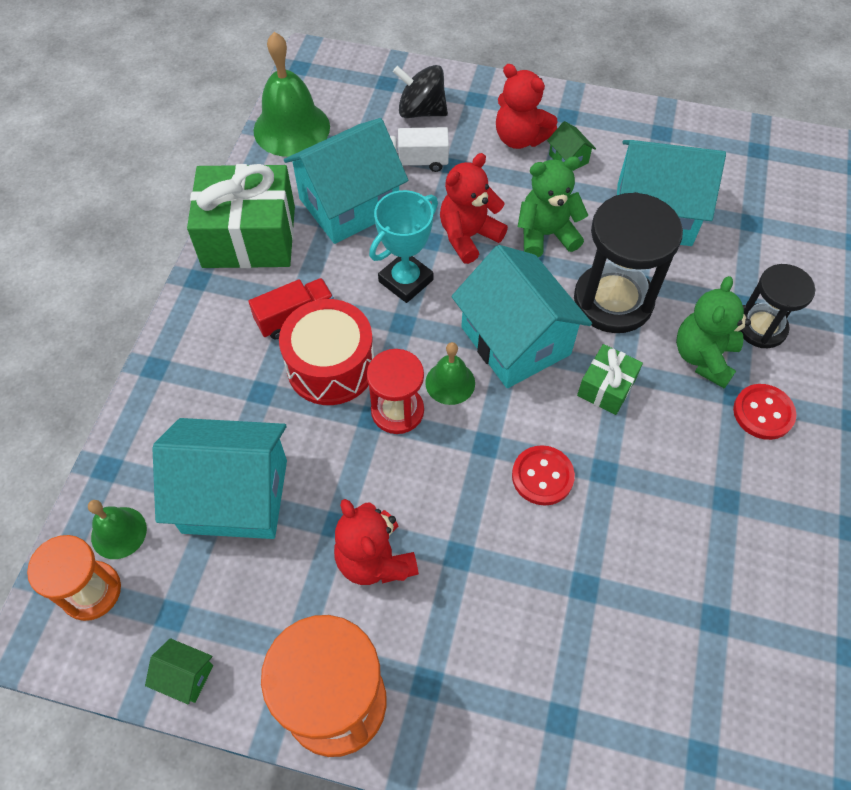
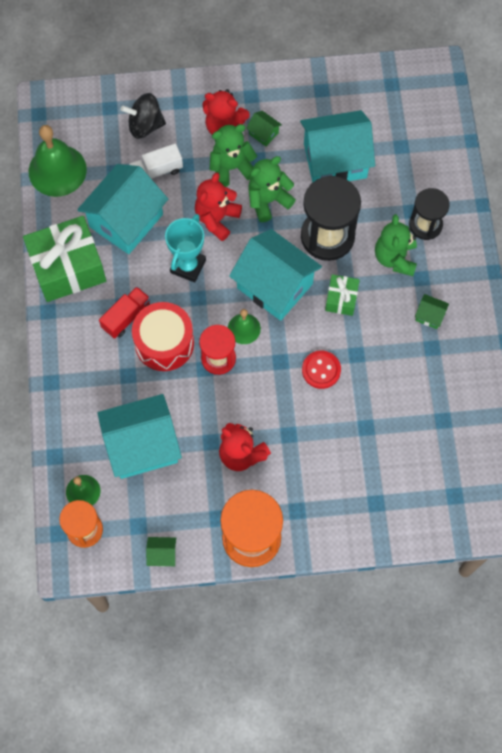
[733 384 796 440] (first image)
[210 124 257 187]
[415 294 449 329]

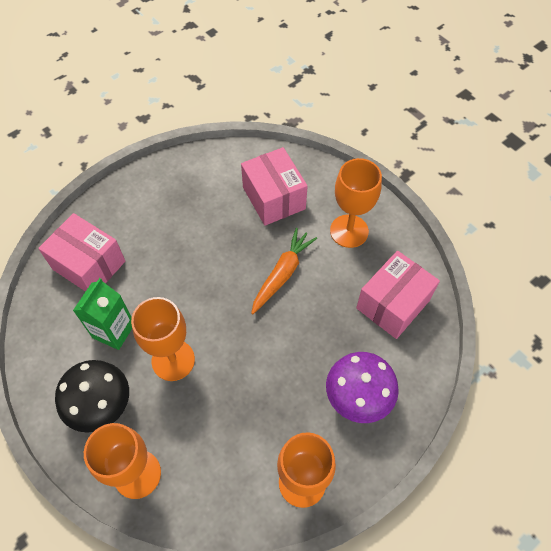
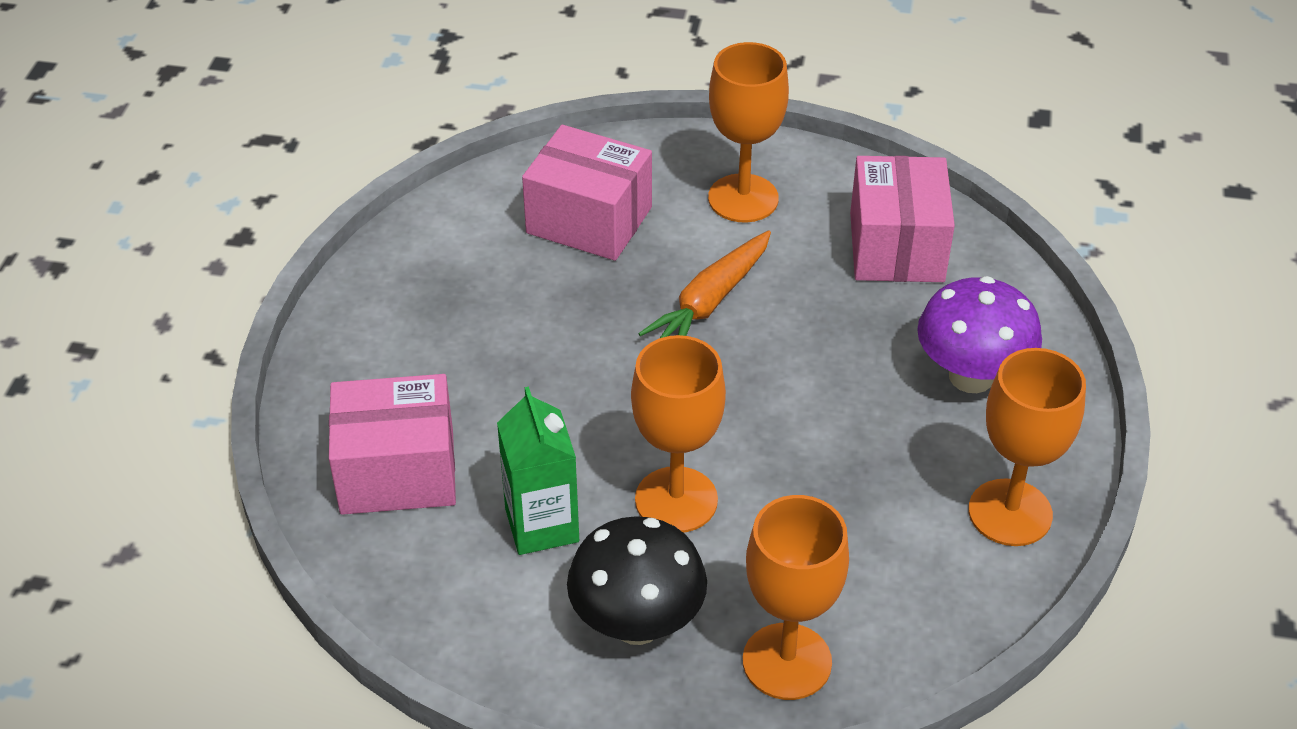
[638 231 771 338]

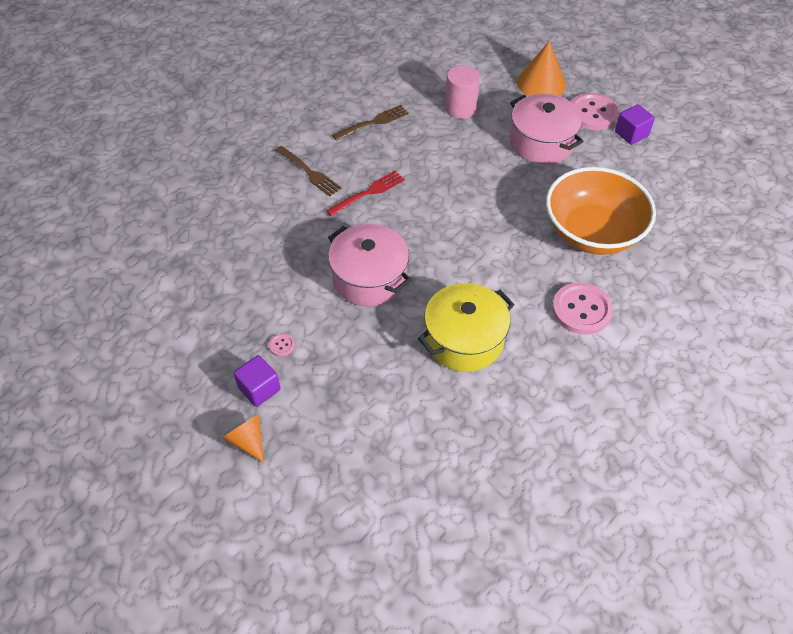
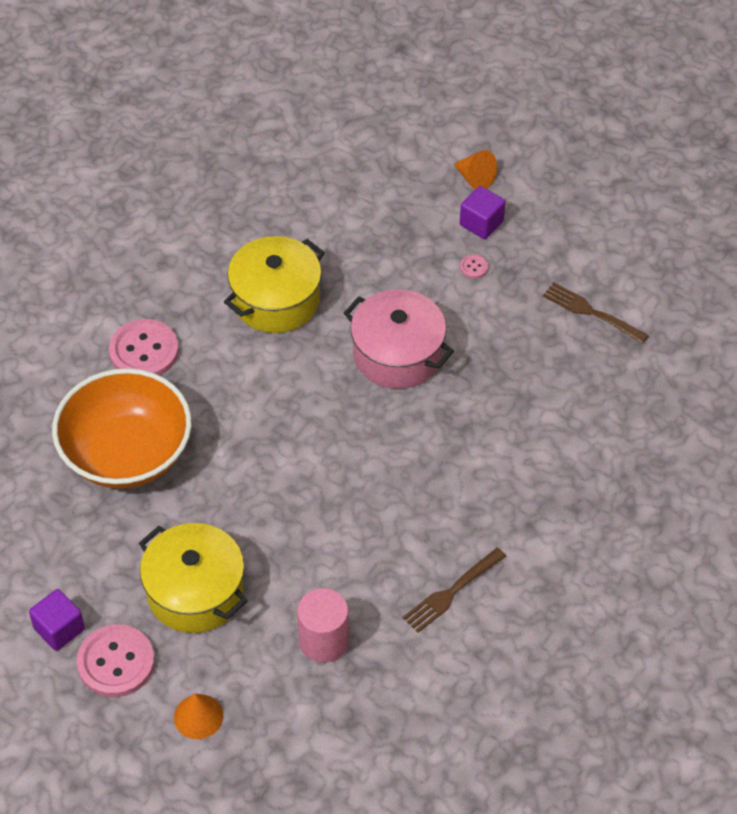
[326 170 405 217] (first image)
[543 282 649 344]
[139 523 247 633]
[174 694 223 739]

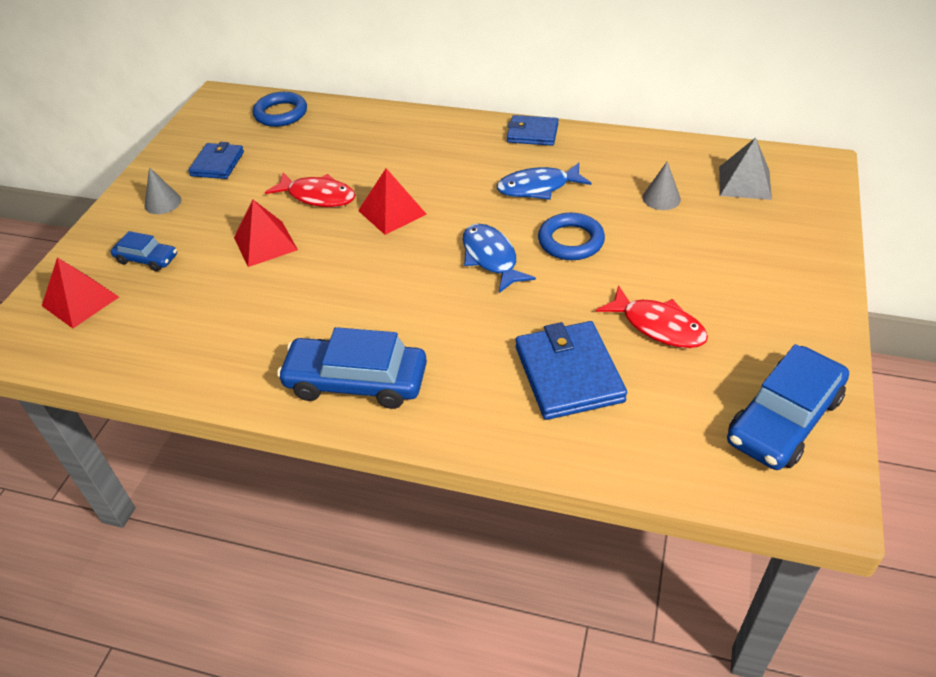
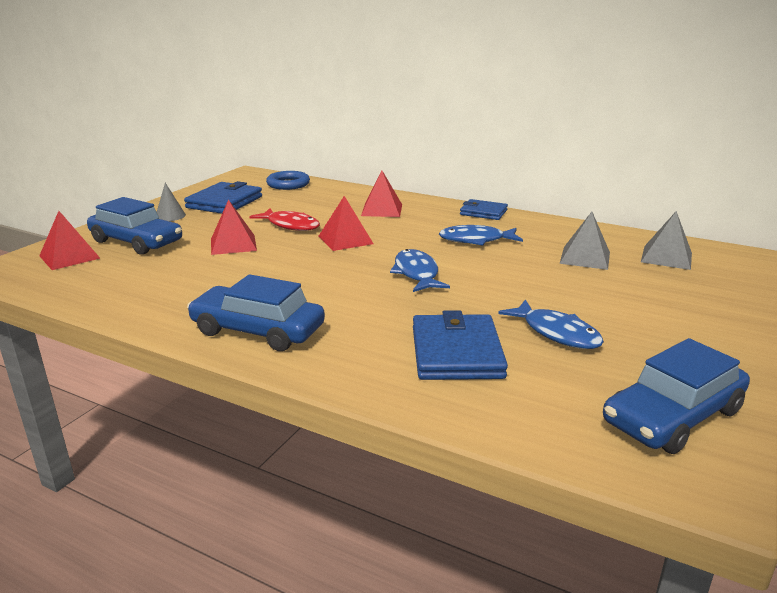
[538 213 605 260] (first image)
[361 170 402 217]
[559 212 610 270]
[498 299 604 349]
[87 197 182 255]
[184 181 262 214]

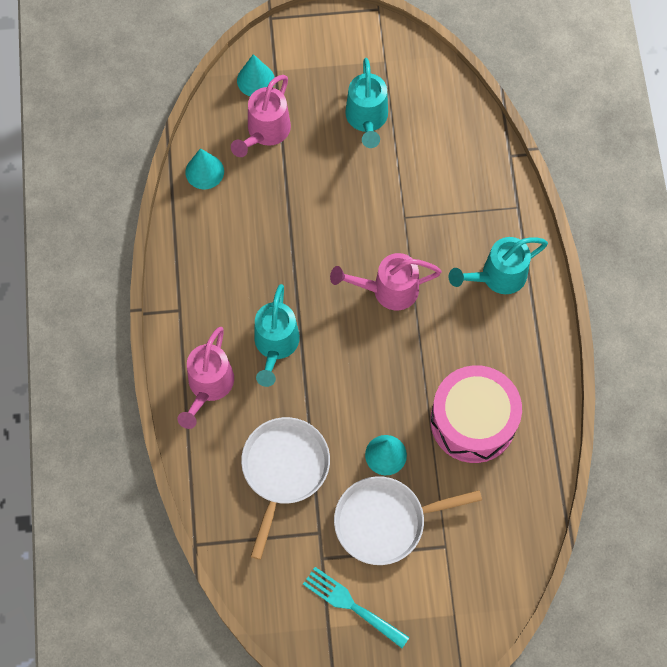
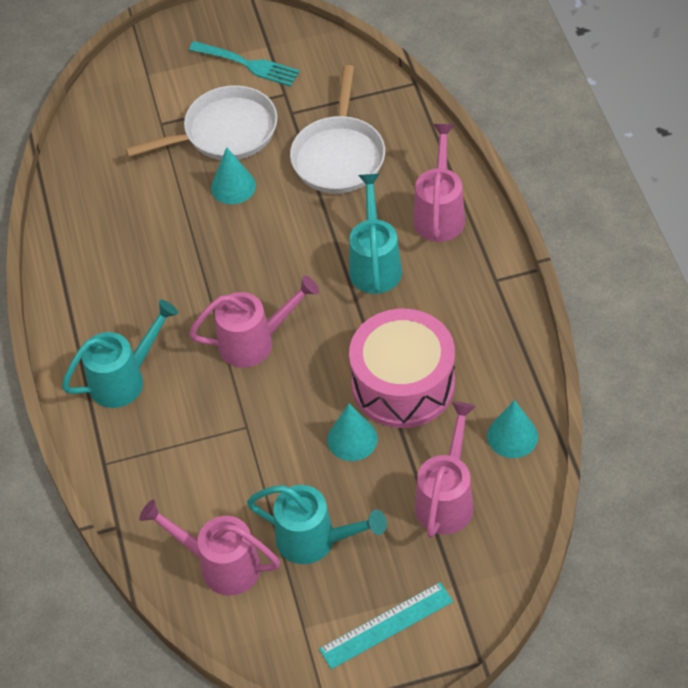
[139 499 280 595]
[319 582 453 669]
[327 404 378 461]
[349 309 455 428]
[247 485 387 564]

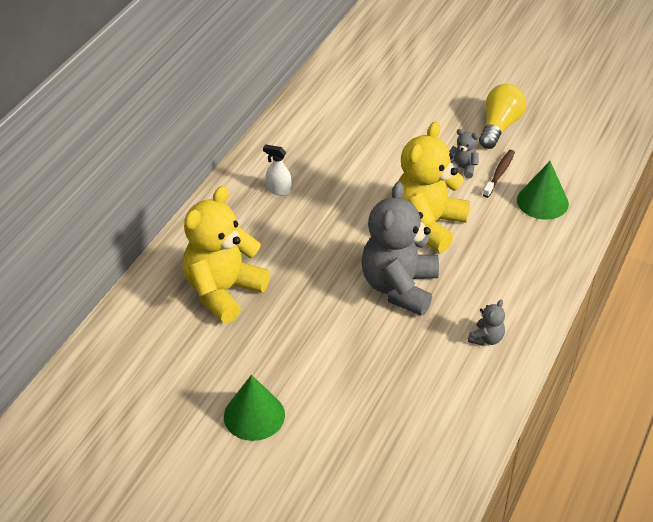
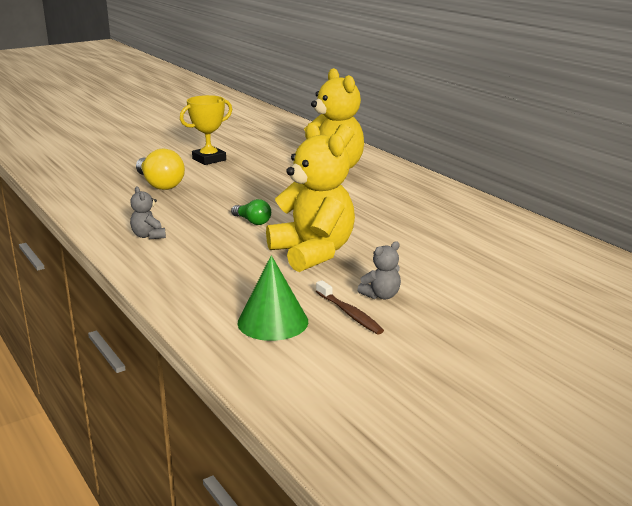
[263 145 292 196] (first image)
[136 149 185 190]
[180 95 232 165]
[231 199 271 225]

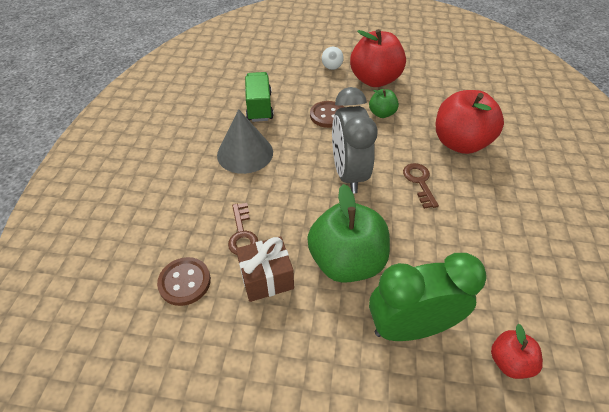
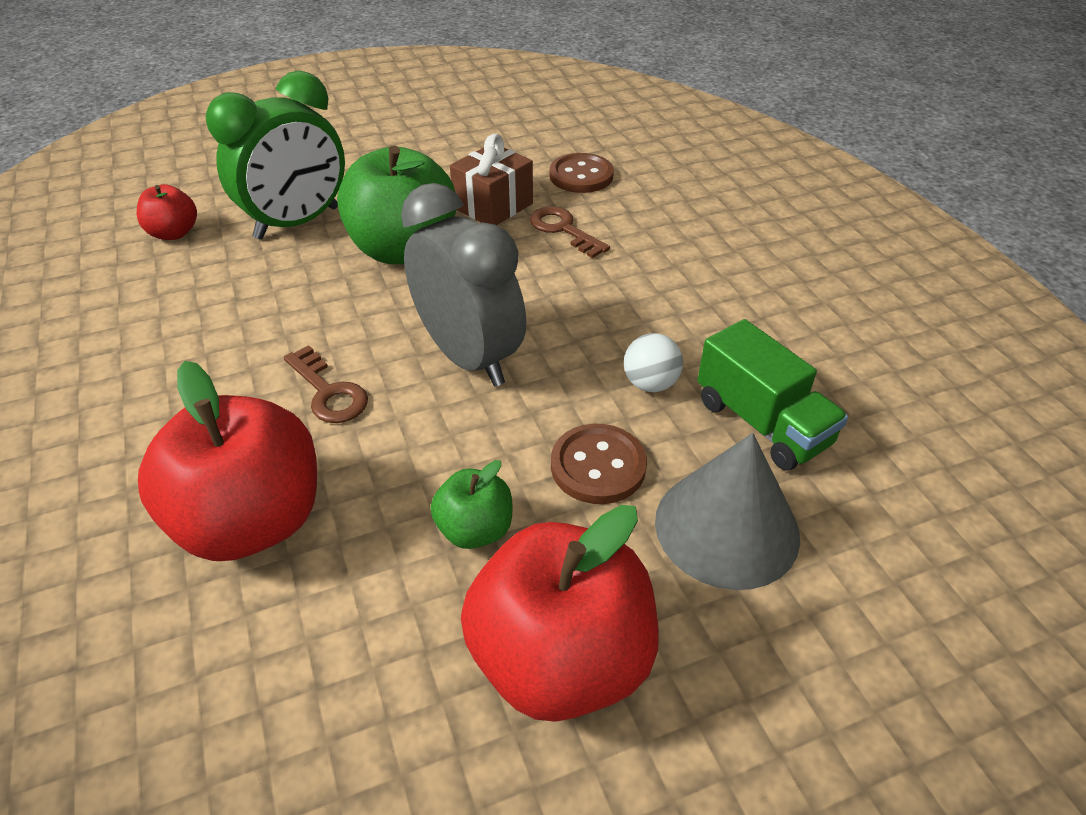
[655 433 800 590]
[624 333 683 392]

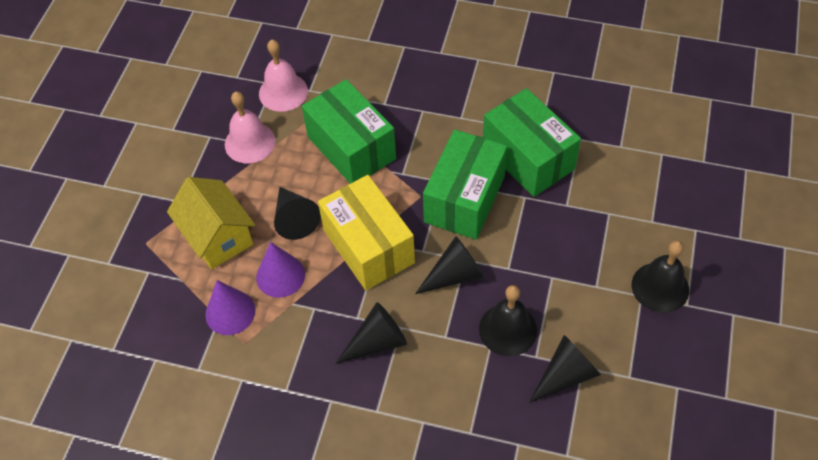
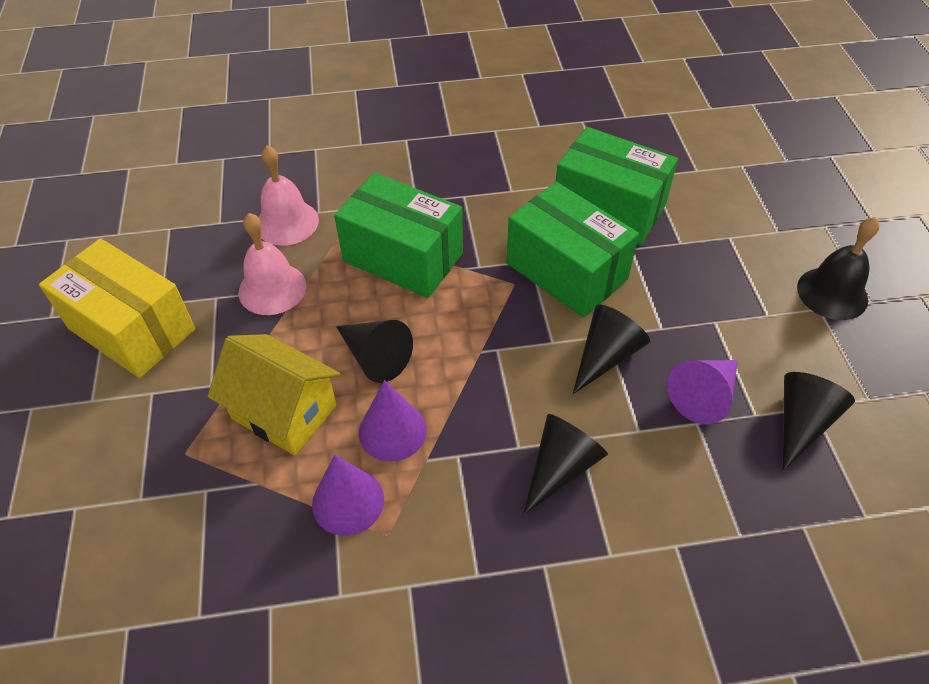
[39 238 195 378]
[667 360 738 424]
[506 182 639 318]

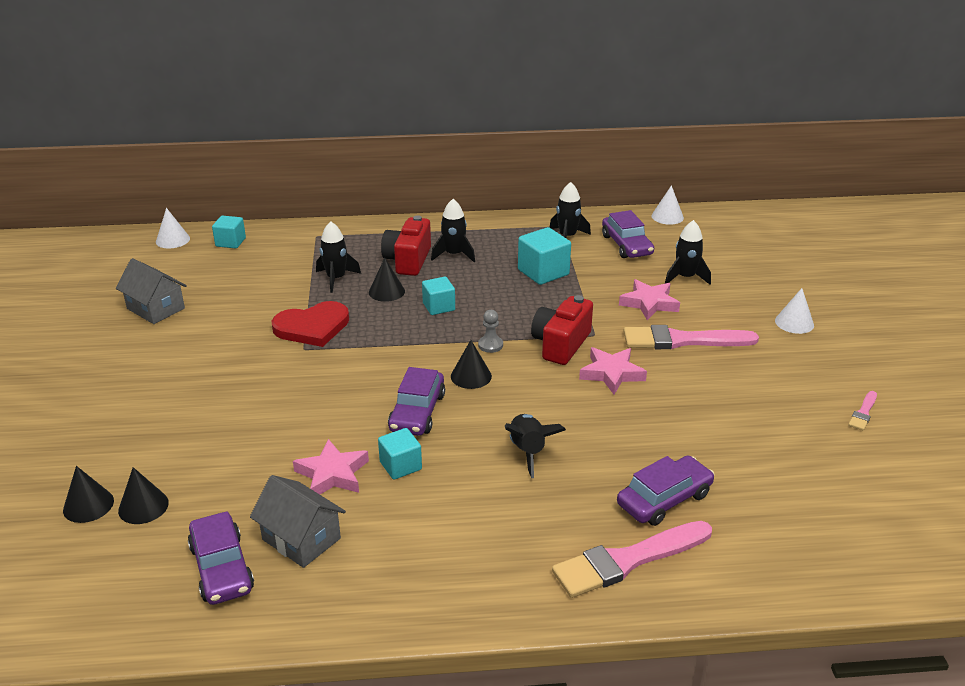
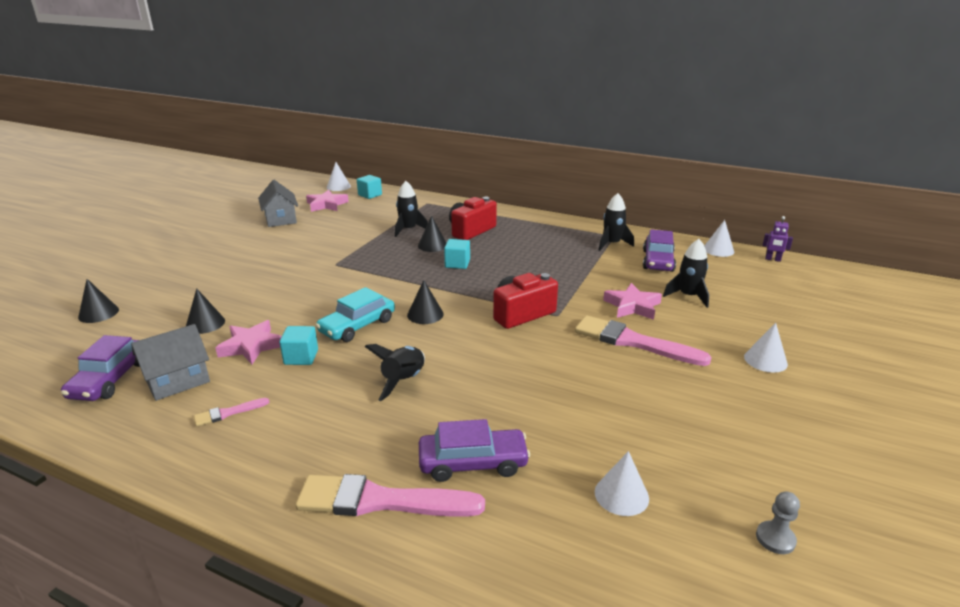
[272 301 349 347] (first image)
[431 199 475 262] (first image)
[518 227 571 285] (first image)
[595 451 649 516]
[763 216 793 262]
[186 288 225 334]
[756 492 800 554]
[306 190 349 212]
[194 398 269 426]
[315 287 395 342]
[131 324 210 401]

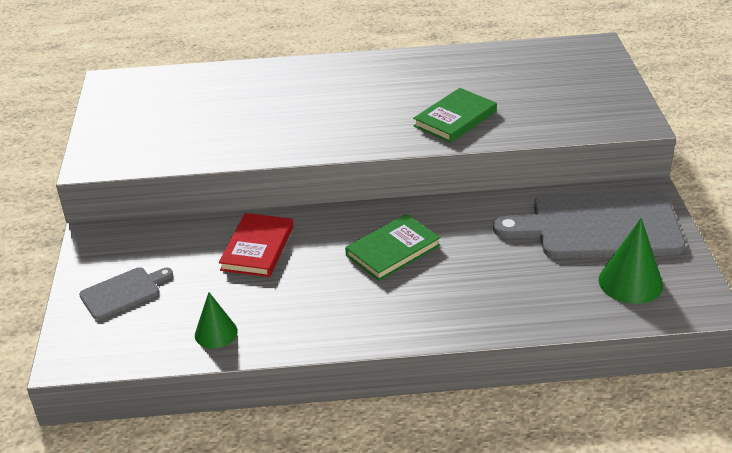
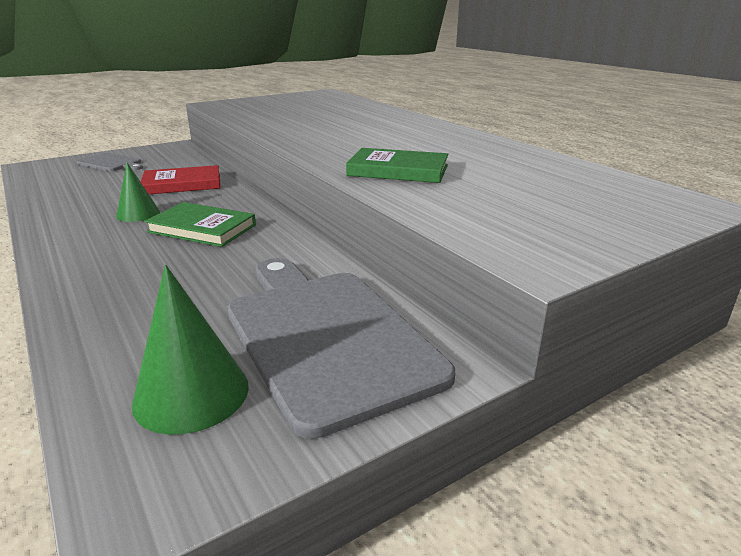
[116 162 160 222]

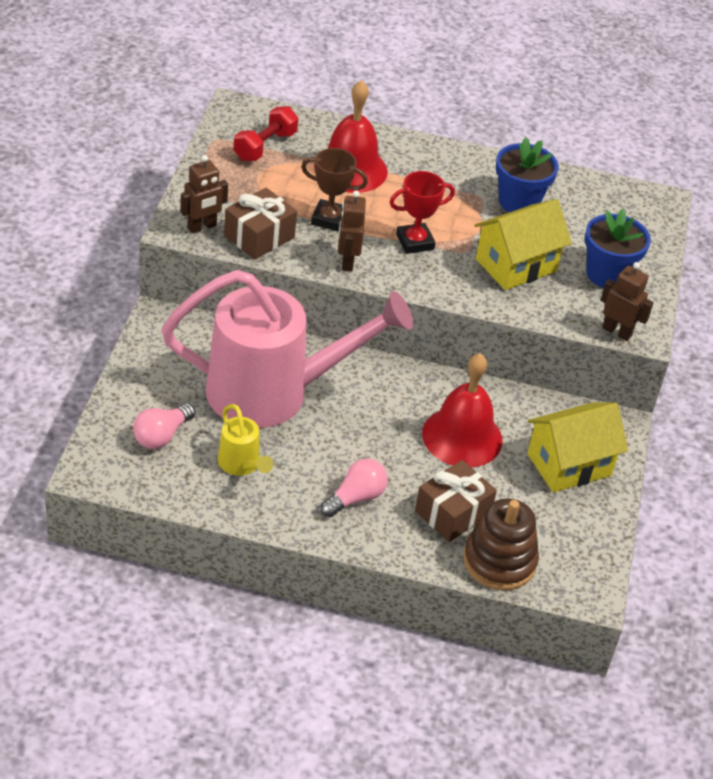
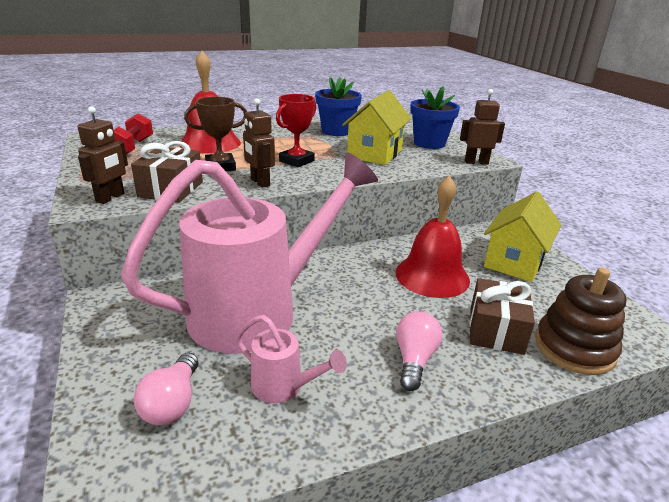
[235 315 347 403]

